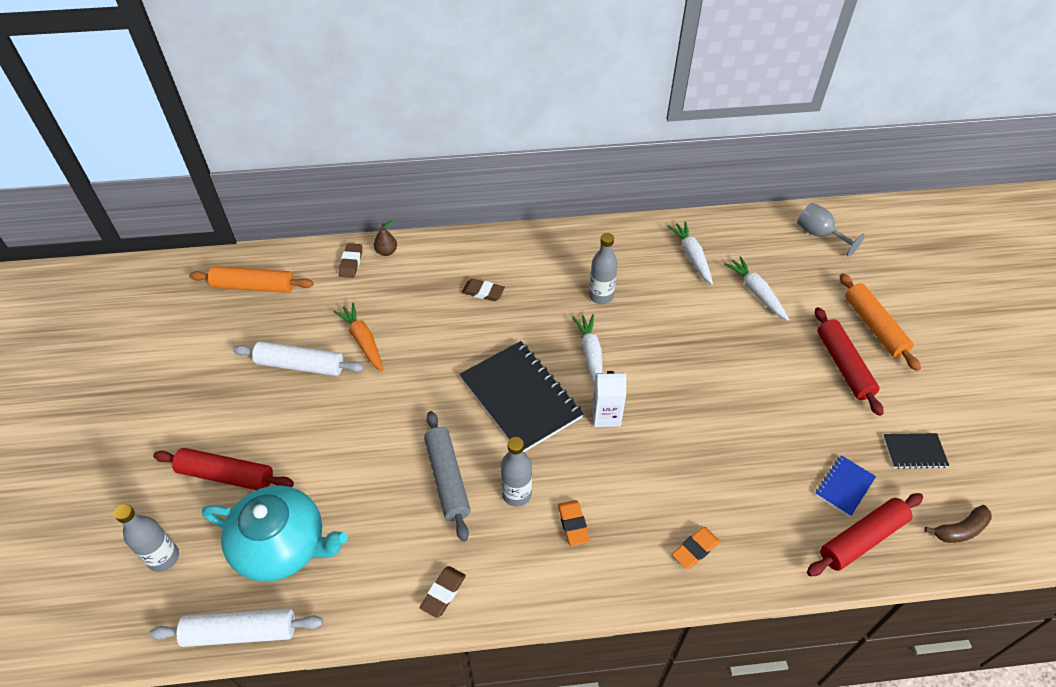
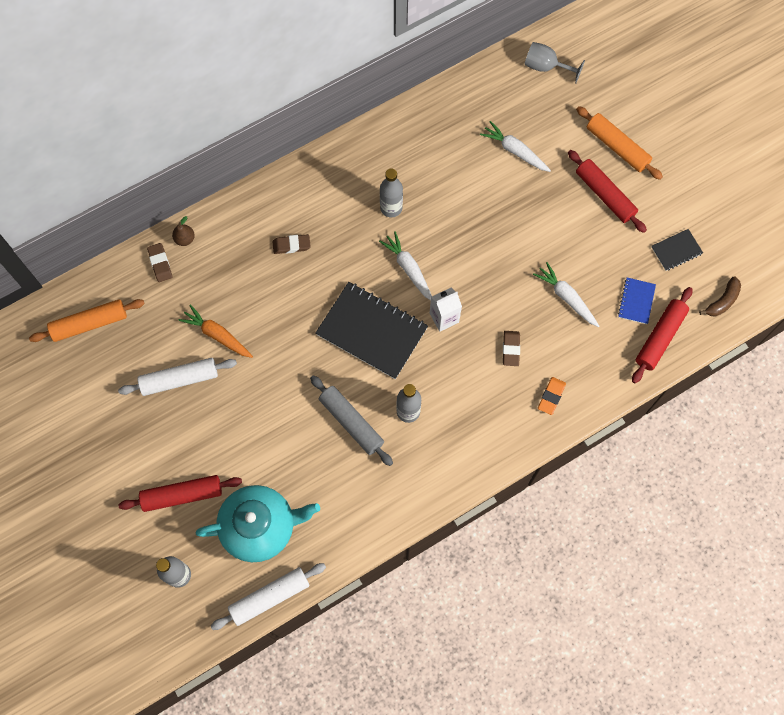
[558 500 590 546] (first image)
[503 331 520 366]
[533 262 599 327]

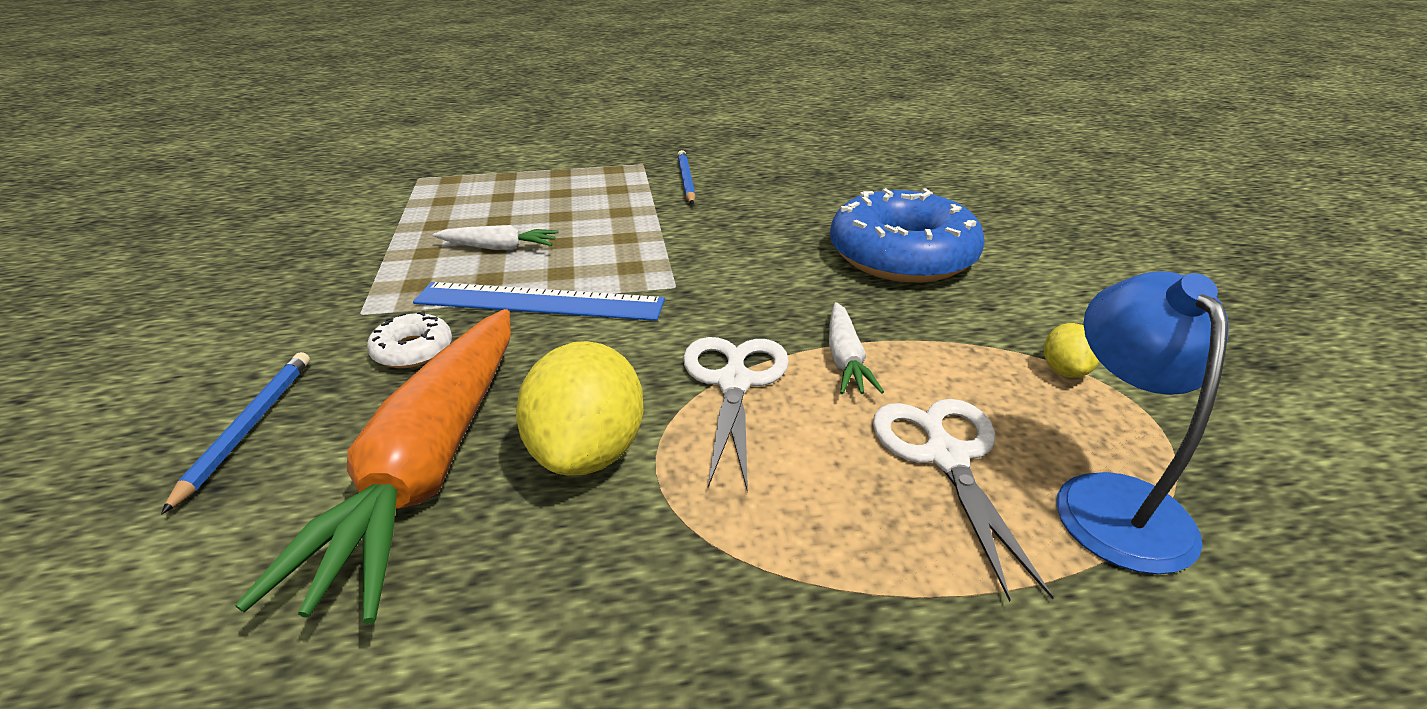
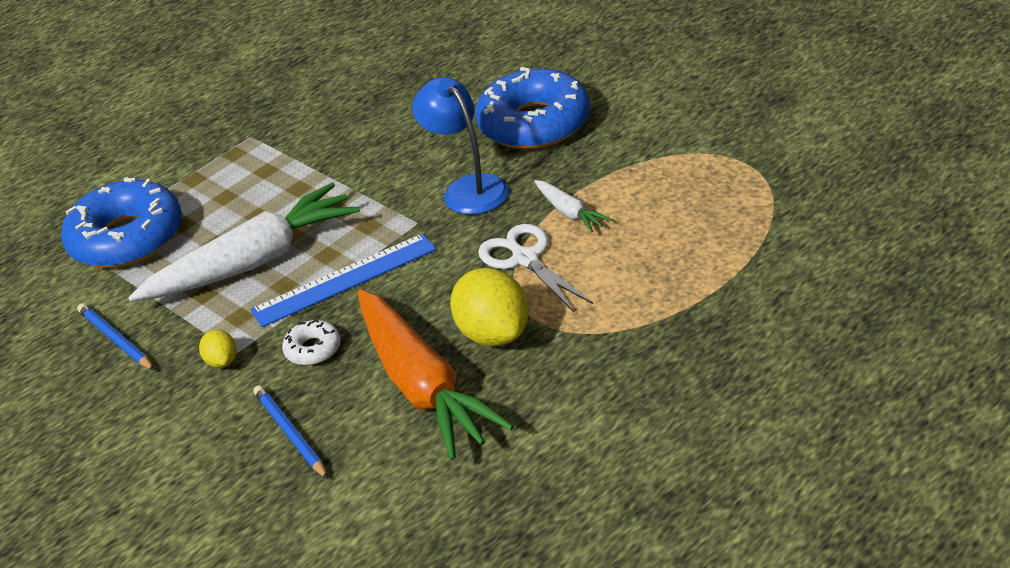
[873 399 1054 602] (first image)
[61 177 182 268]
[77 303 154 370]
[199 329 236 368]
[412 77 509 215]
[128 182 360 302]

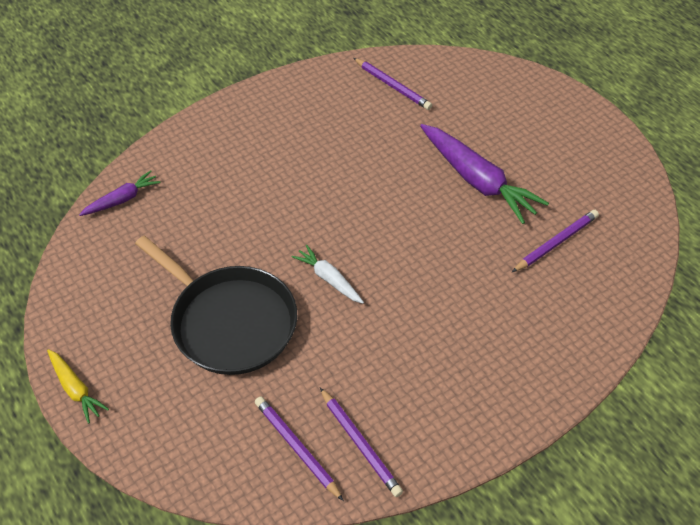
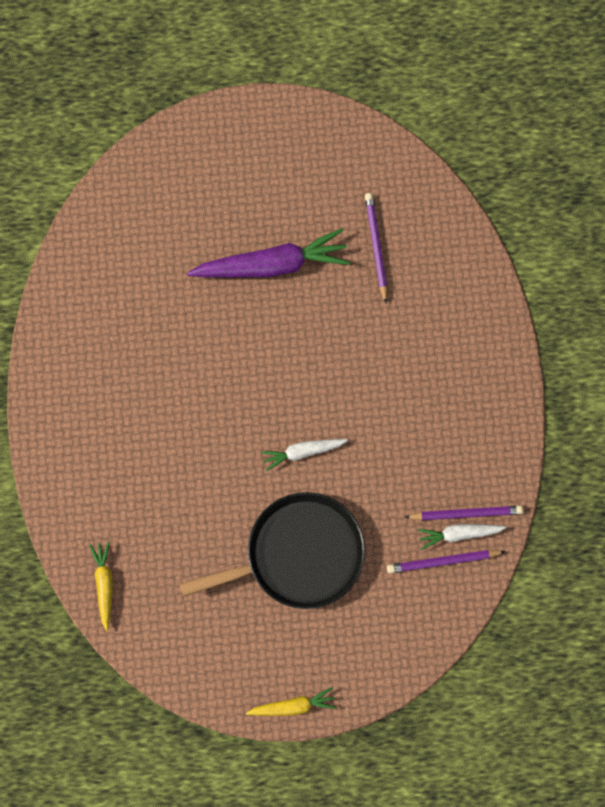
[354 58 432 110] (first image)
[418 524 507 550]
[89 541 113 631]

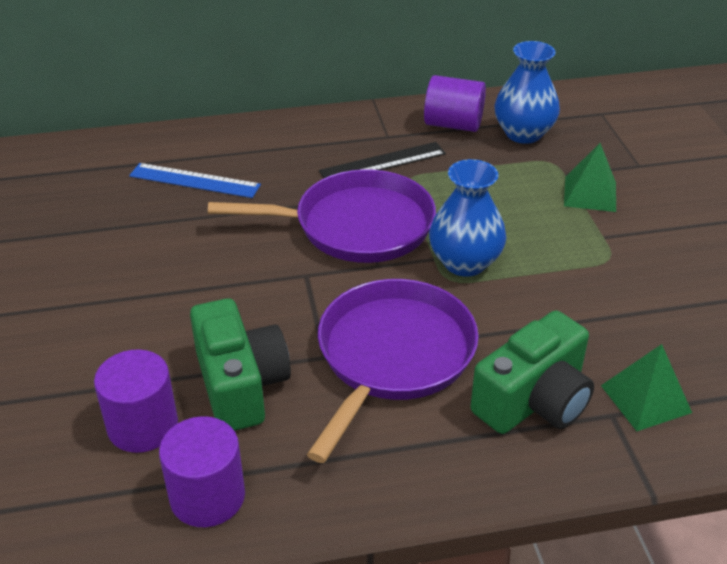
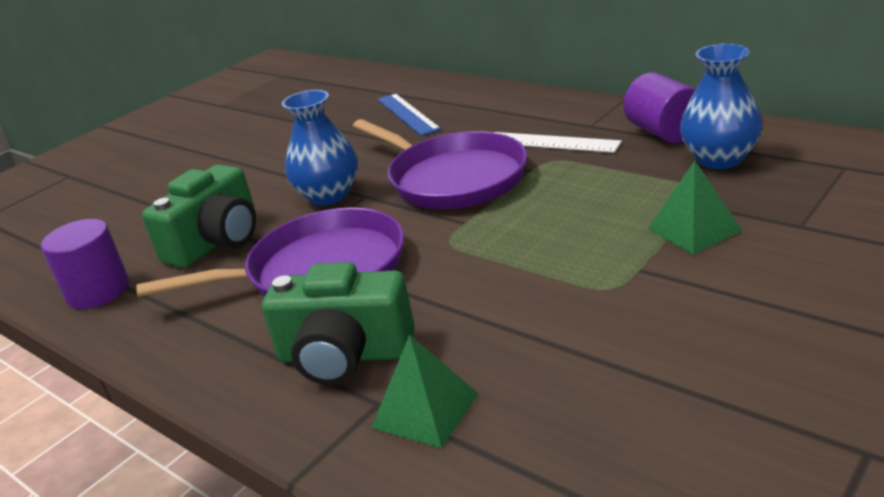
[94 349 178 453] (first image)
[282 90 358 206]
[494 132 622 153]

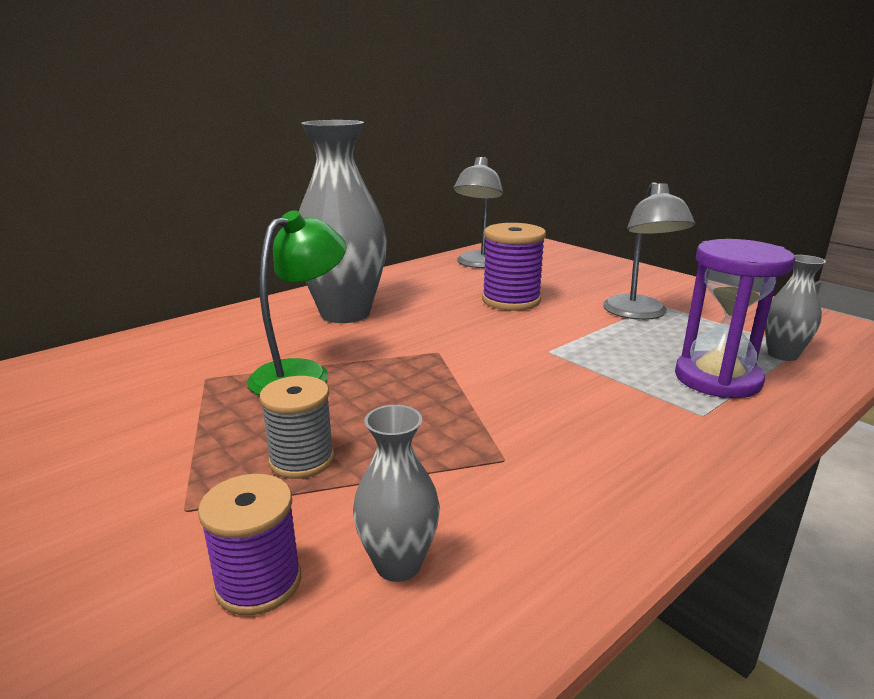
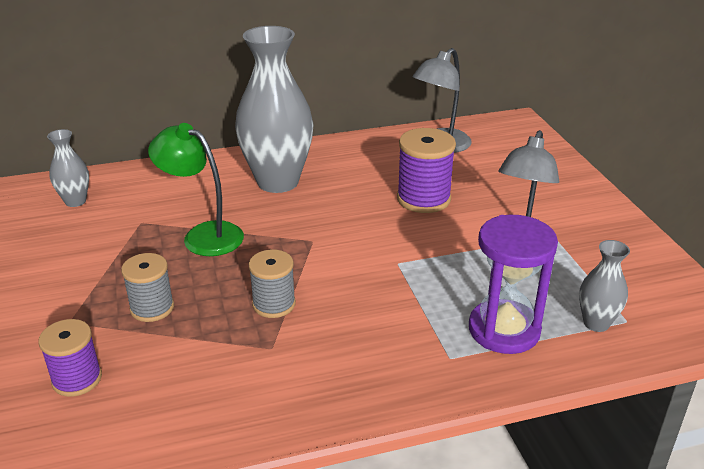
[248 249 296 318]
[47 129 89 207]
[148 123 244 256]

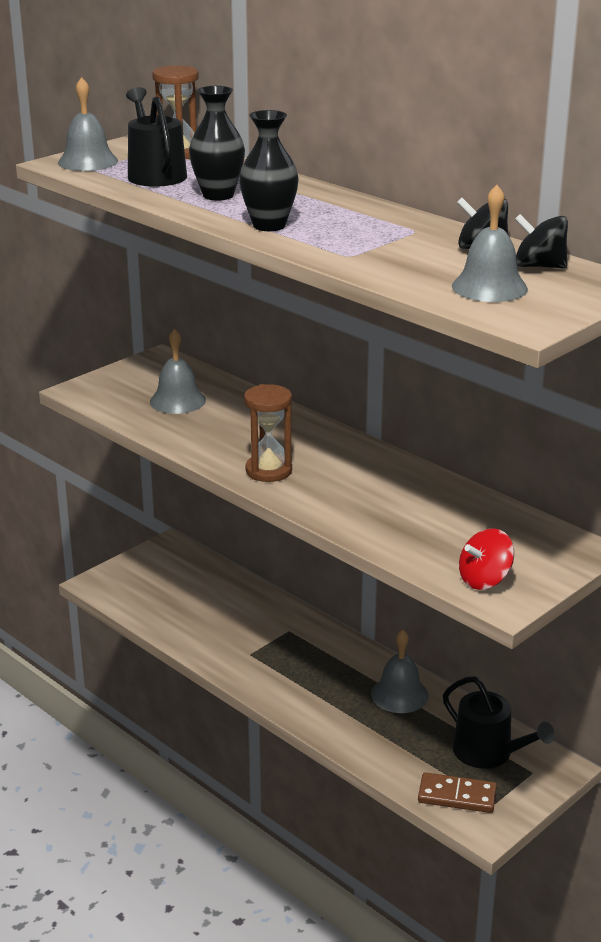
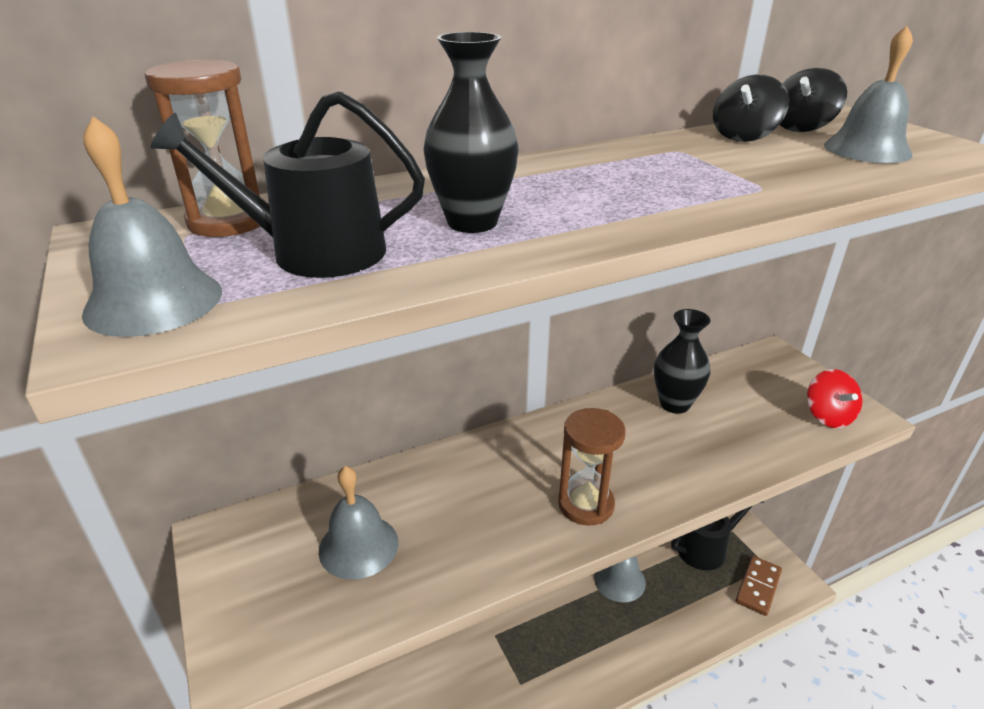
[654 309 710 414]

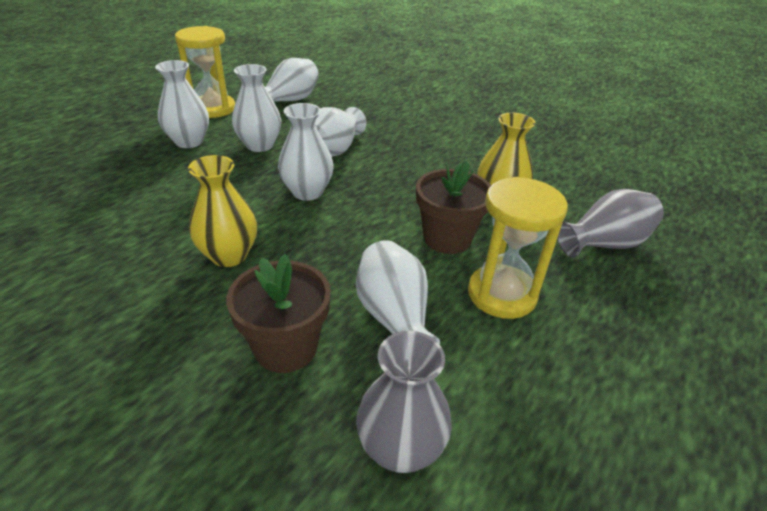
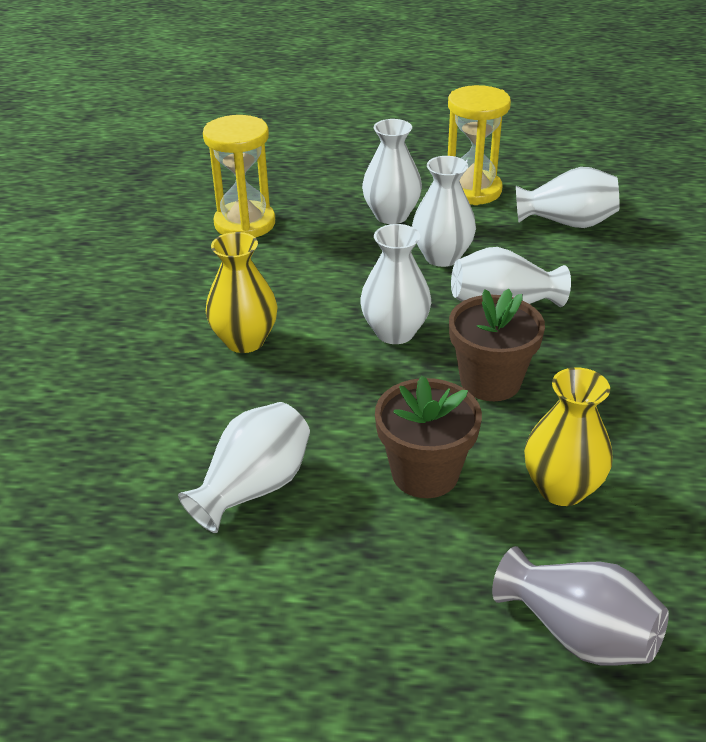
[356 331 452 473] (first image)
[449 289 545 401]
[203 115 275 238]

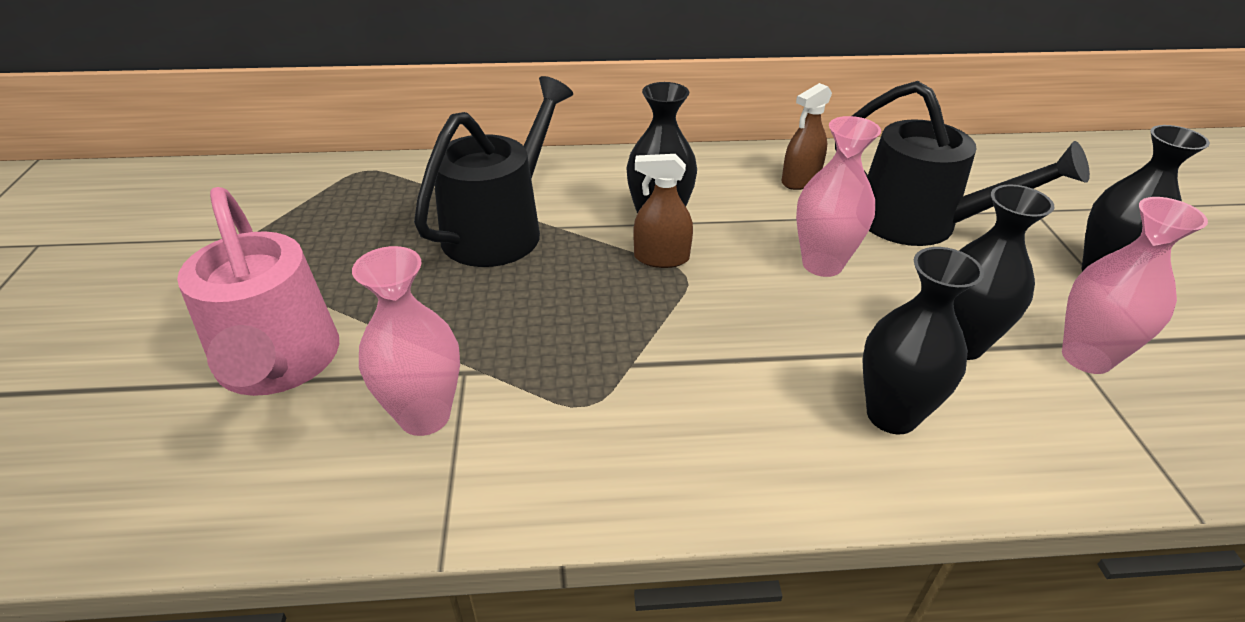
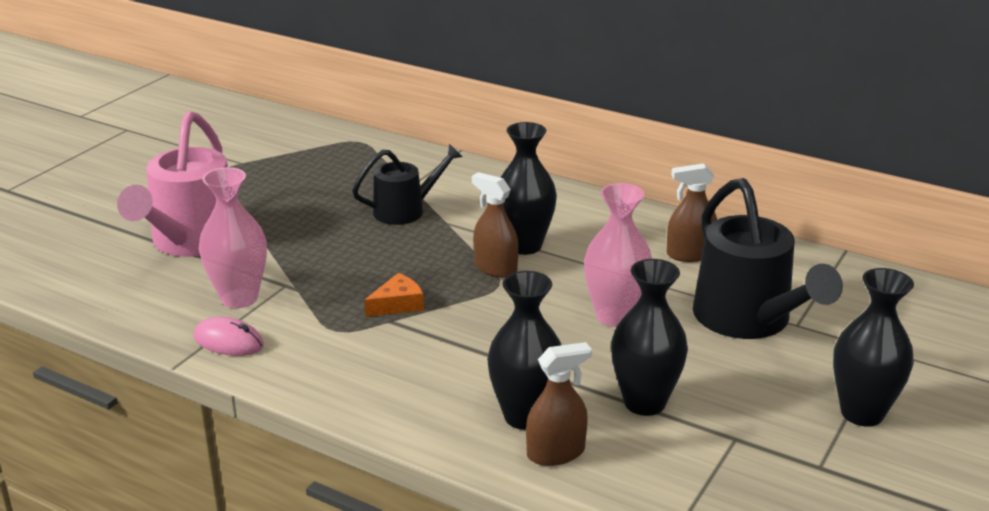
[1062 197 1208 374] (first image)
[194 317 264 356]
[365 273 424 317]
[526 342 592 466]
[352 144 463 225]

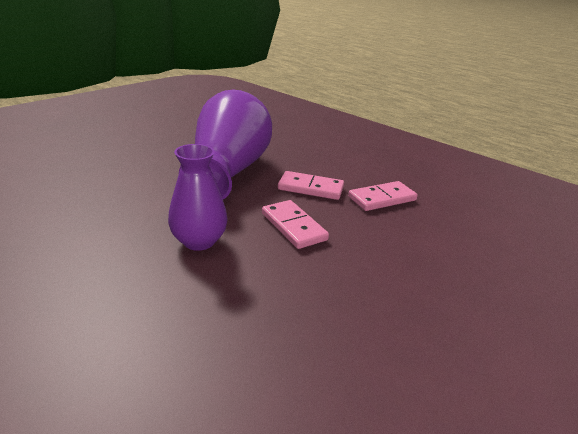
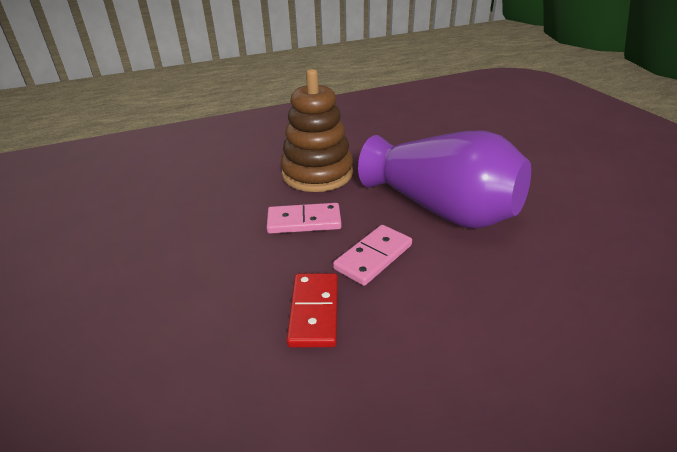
[281 69 353 192]
[287 273 338 347]

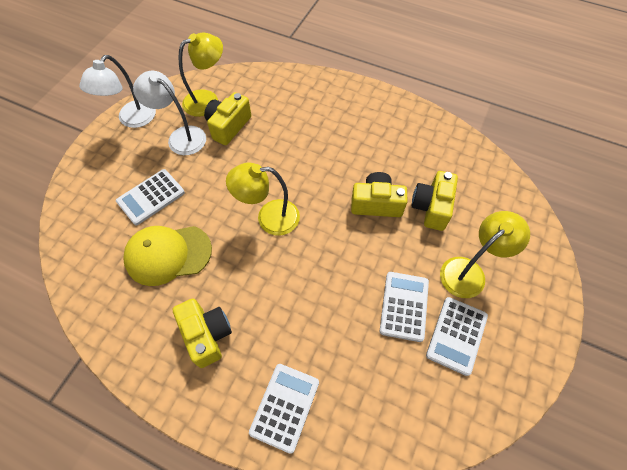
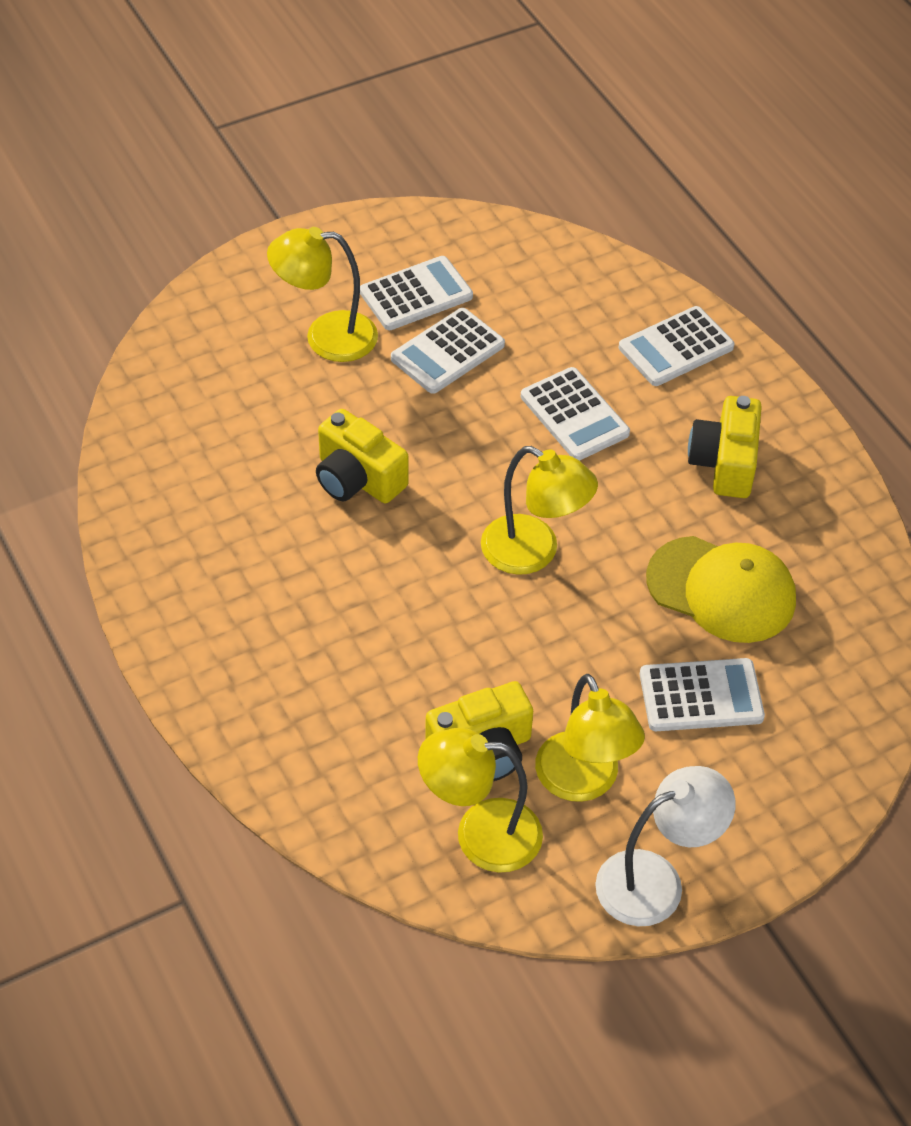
[412 171 458 231] (first image)
[521 367 630 461]
[535 674 645 802]

